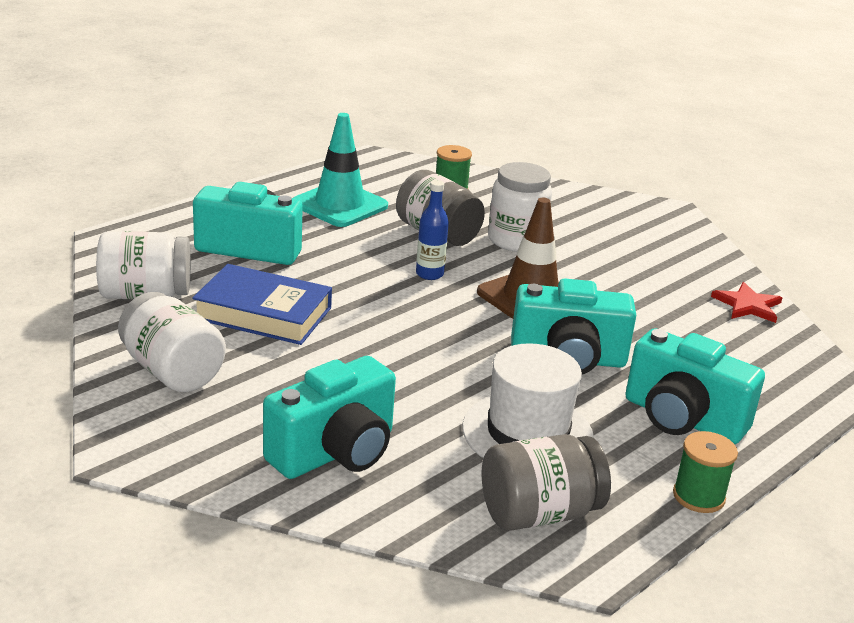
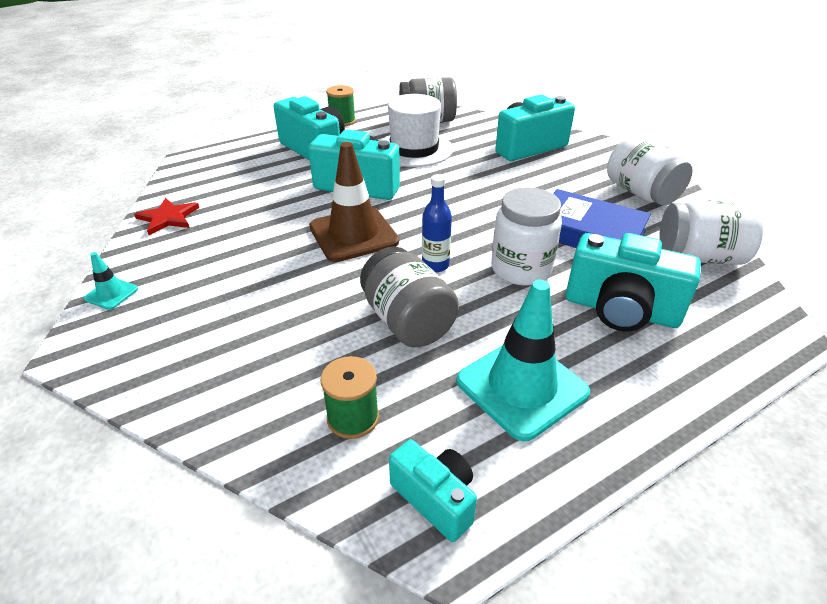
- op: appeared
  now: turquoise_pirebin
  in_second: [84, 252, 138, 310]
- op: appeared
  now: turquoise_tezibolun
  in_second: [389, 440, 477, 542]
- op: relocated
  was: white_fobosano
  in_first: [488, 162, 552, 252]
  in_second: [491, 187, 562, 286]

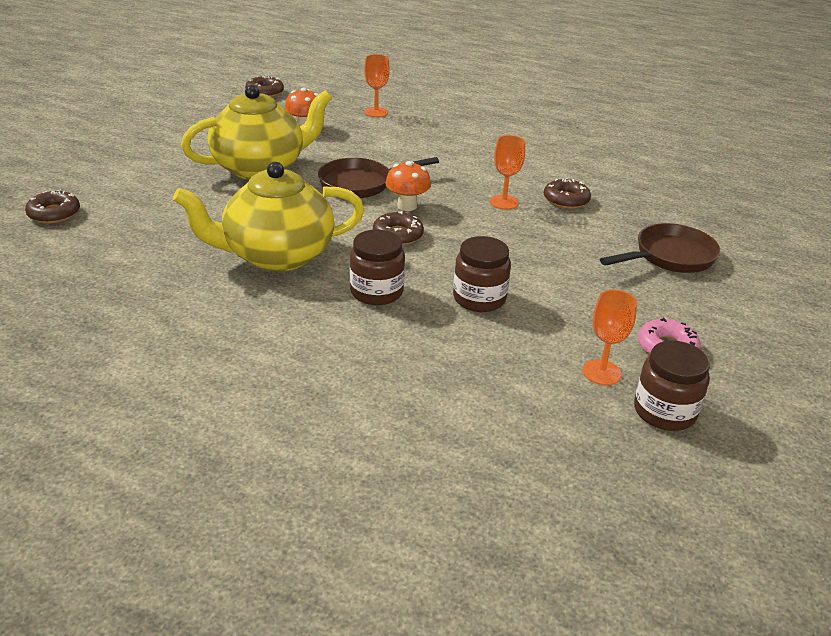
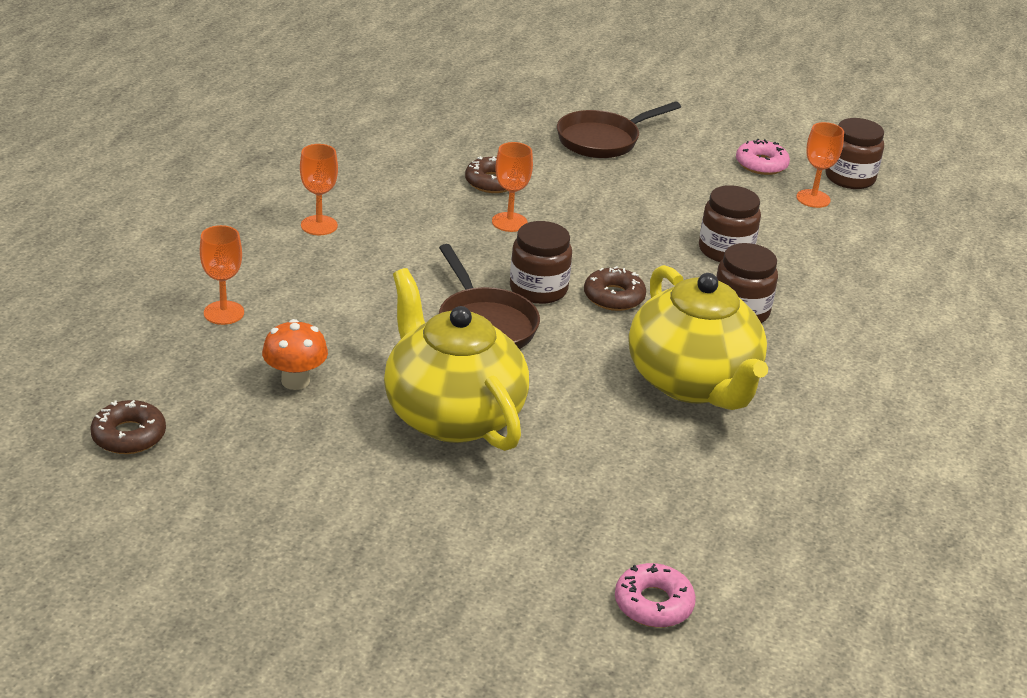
- op: appeared
  now: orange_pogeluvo
  in_second: [300, 144, 338, 235]
- op: exchanged
  was: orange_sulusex
  now: brown_fobosano
  in_first: [385, 161, 431, 211]
  in_second: [510, 221, 572, 304]
- op: colour
  was: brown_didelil
  now: pink_didelil
  in_first: [25, 190, 80, 224]
  in_second: [615, 563, 696, 628]
- op: spun
  was: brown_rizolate
  in_first: [600, 223, 720, 273]
  in_second: [557, 101, 681, 158]
  clockwise: -90

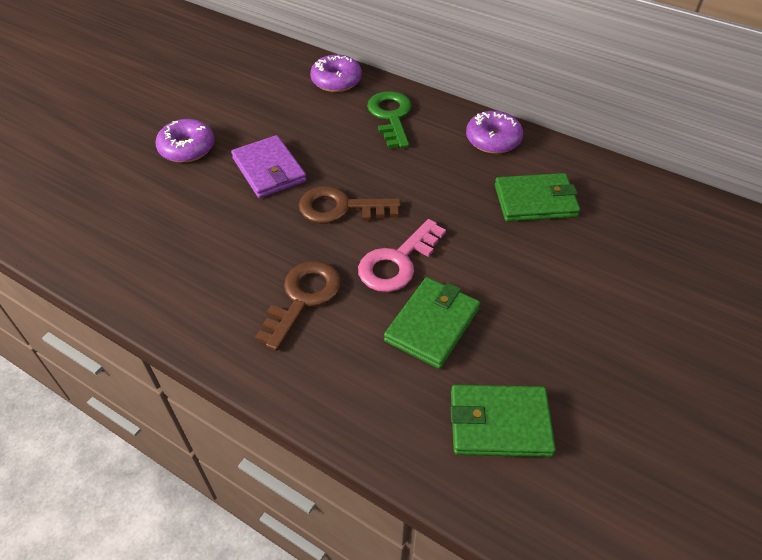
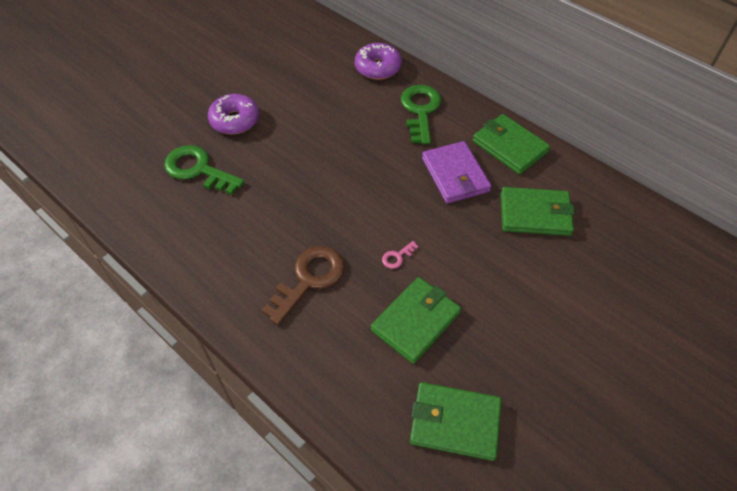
- op: missing
  was: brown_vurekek
  in_first: [299, 186, 401, 224]
- op: appeared
  now: green_vurekek
  in_second: [164, 145, 245, 195]
- op: relocated
  was: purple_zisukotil
  in_first: [231, 135, 307, 198]
  in_second: [422, 141, 491, 204]
- op: exchanged
  was: purple_didelil
  now: green_zisukotil
  in_first: [466, 111, 523, 154]
  in_second: [473, 114, 550, 175]
- op: size
  was: pink_vurekek
  in_first: [358, 219, 446, 292]
  in_second: [382, 241, 419, 269]
  ratio: 0.43

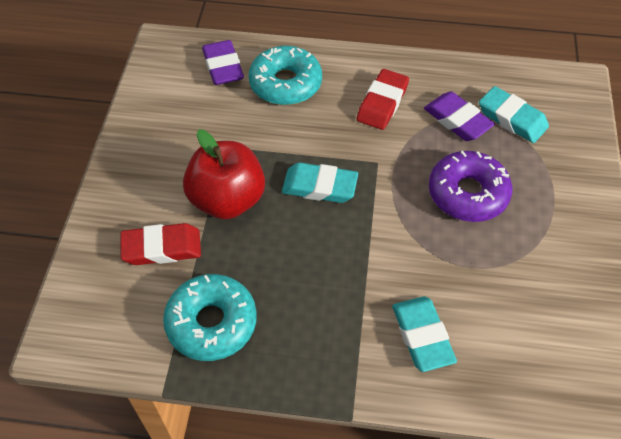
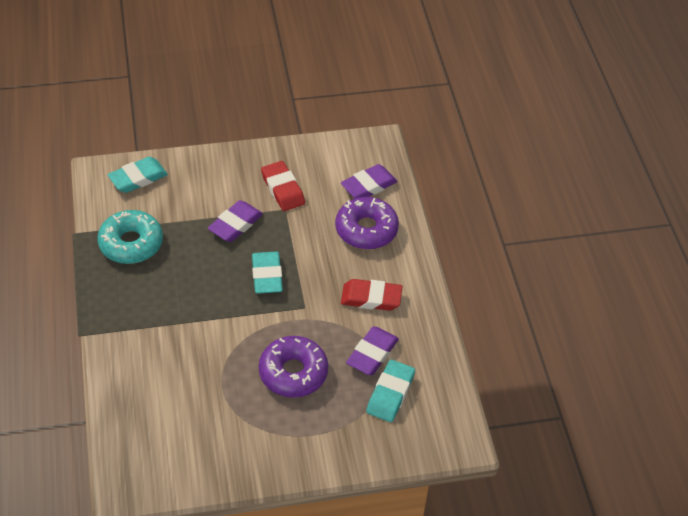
- op: relocated
  was: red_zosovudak
  in_first: [121, 223, 201, 265]
  in_second: [261, 161, 305, 211]
- op: relocated
  was: turquoise_zosovudak
  in_first: [392, 296, 457, 372]
  in_second: [108, 157, 168, 193]
- op: exchanged
  was: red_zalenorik
  now: purple_zosovudak
  in_first: [183, 129, 265, 220]
  in_second: [208, 200, 263, 242]
- op: colour
  was: turquoise_didelil
  now: purple_didelil
  in_first: [249, 46, 322, 105]
  in_second: [335, 197, 399, 249]

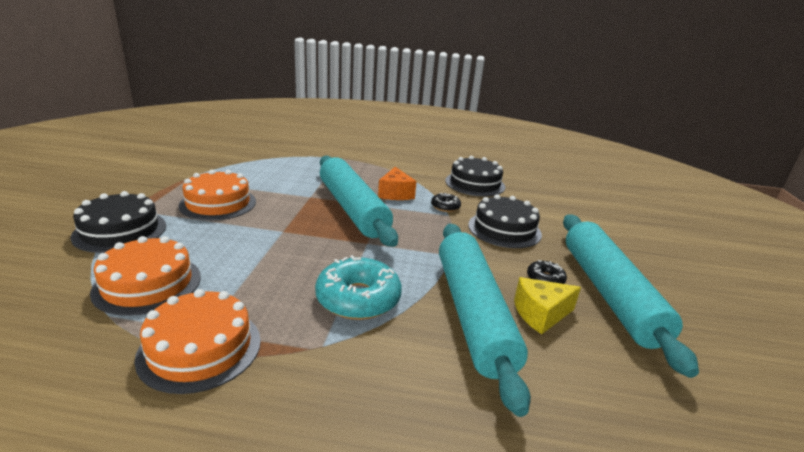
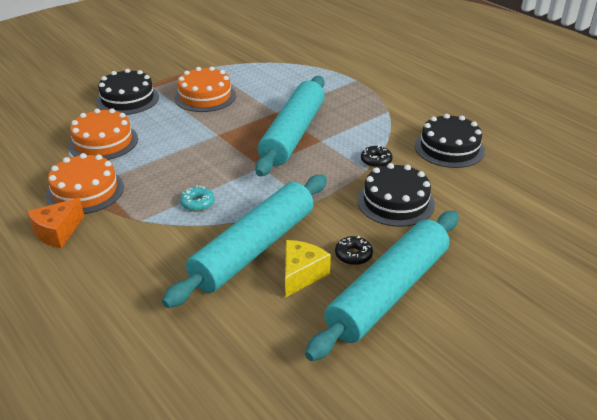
- op: relocated
  was: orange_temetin
  in_first: [378, 167, 417, 200]
  in_second: [27, 198, 84, 248]
- op: spun
  was: yellow_temetin
  in_first: [514, 277, 581, 334]
  in_second: [285, 240, 331, 297]
  clockwise: 90
- op: size
  was: turquoise_didelil
  in_first: [315, 255, 402, 320]
  in_second: [180, 185, 215, 212]
  ratio: 0.51

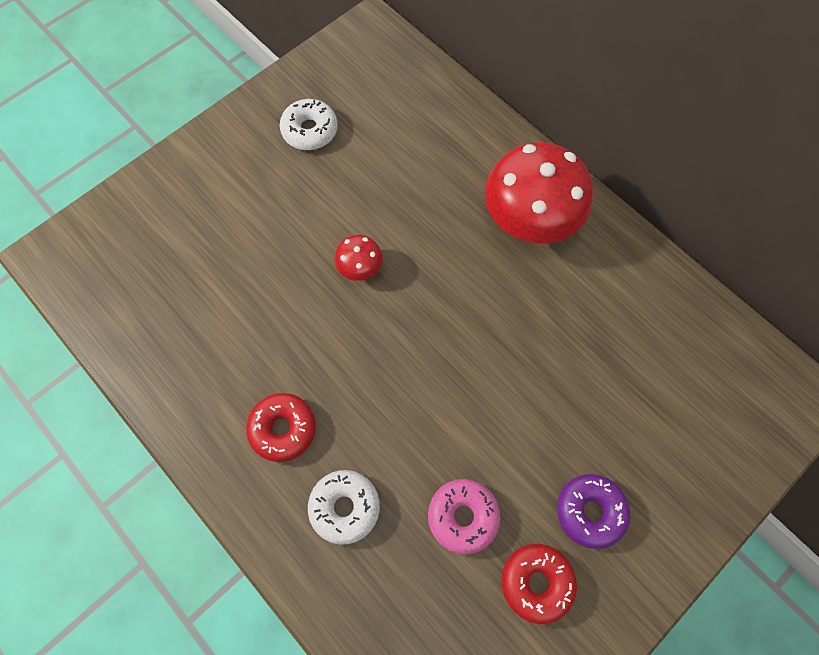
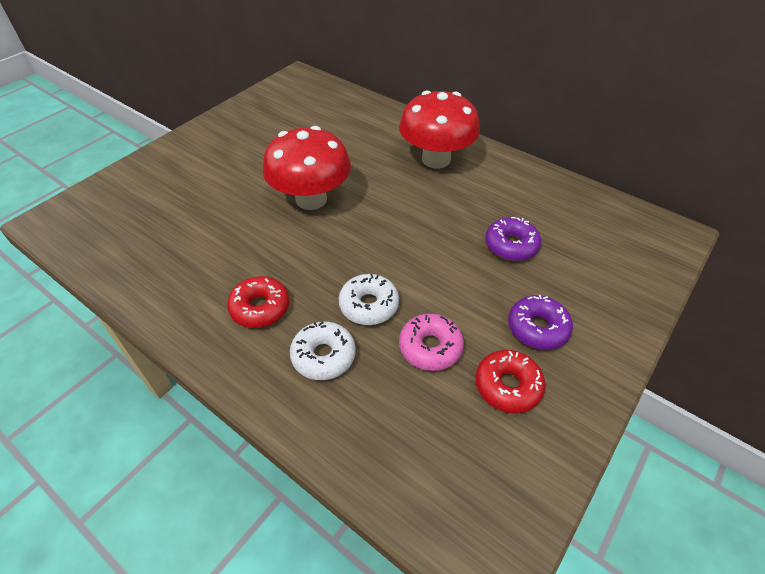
- op: appeared
  now: purple_didelil
  in_second: [485, 217, 541, 261]
- op: relocated
  was: white_didelil
  in_first: [280, 99, 338, 150]
  in_second: [338, 274, 399, 325]
- op: size
  was: red_sulusex
  in_first: [334, 235, 383, 281]
  in_second: [263, 126, 351, 210]
  ratio: 2.19

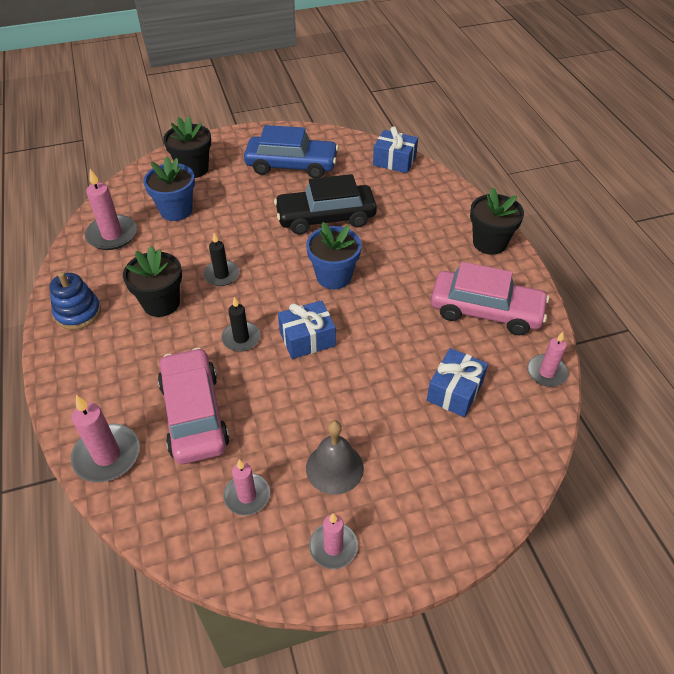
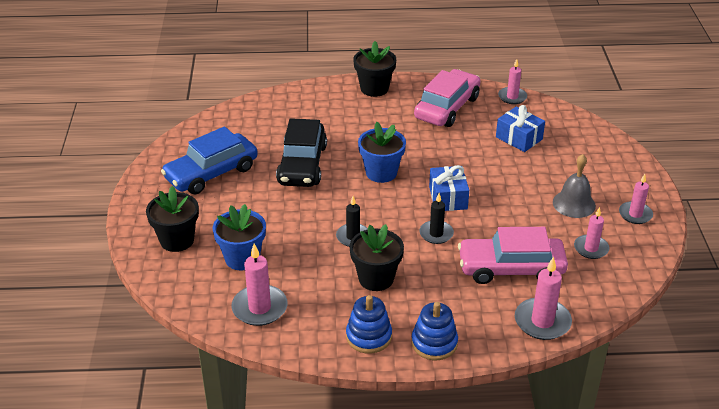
- op: missing
  was: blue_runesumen
  in_first: [373, 126, 418, 173]
- op: appeared
  now: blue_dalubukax
  in_second: [411, 302, 458, 360]
- op: spun
  was: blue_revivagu
  in_first: [244, 125, 339, 178]
  in_second: [161, 126, 258, 195]
  clockwise: -150

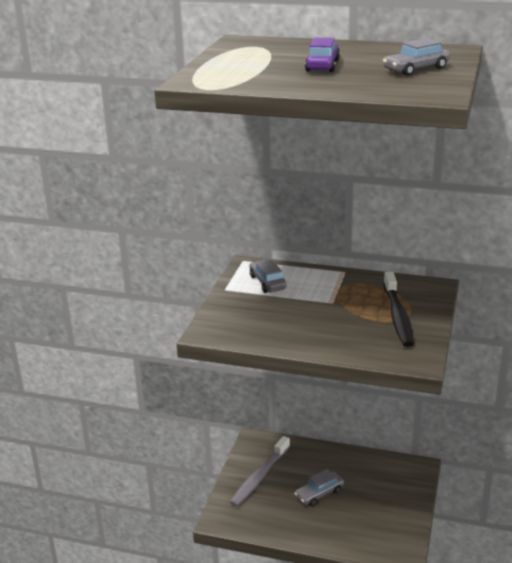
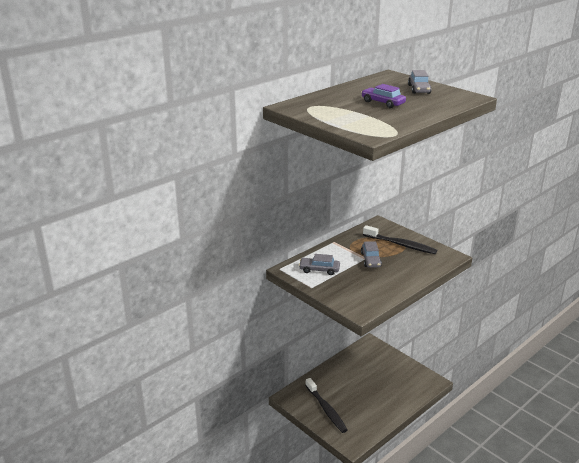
- op: relocated
  was: grey_revivagu
  in_first: [294, 469, 344, 506]
  in_second: [361, 241, 382, 268]
- op: colour
  was: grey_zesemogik
  now: black_zesemogik
  in_first: [230, 436, 290, 507]
  in_second: [305, 378, 348, 433]

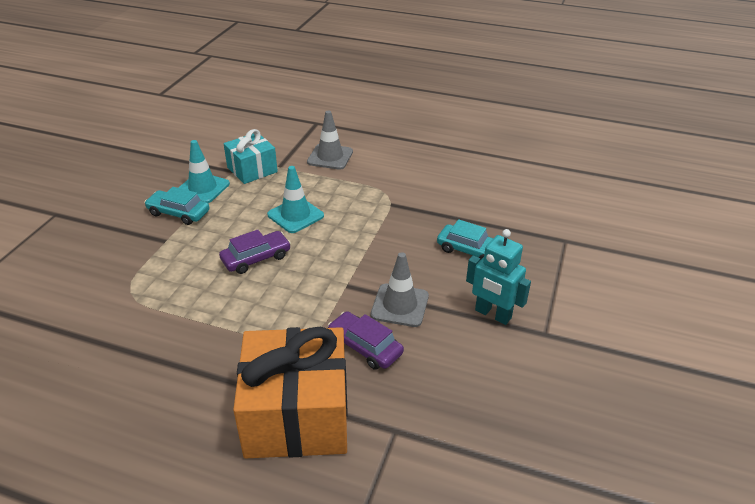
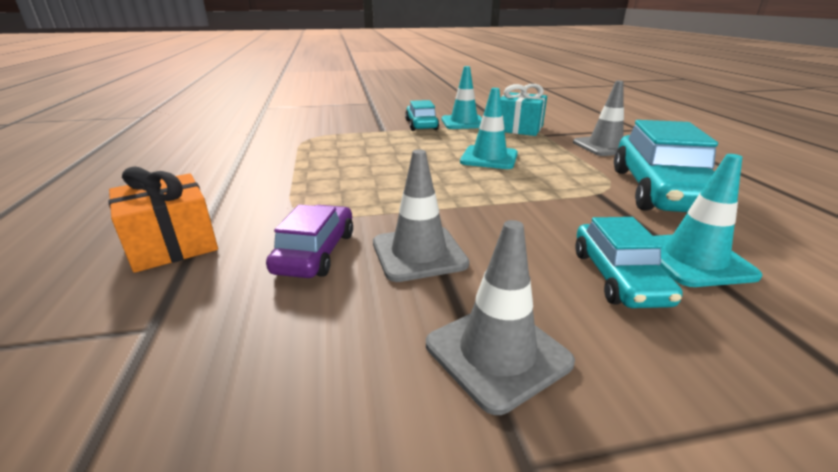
- op: missing
  was: purple_revivagu
  in_first: [219, 230, 291, 274]
- op: appeared
  now: turquoise_revivagu
  in_second: [614, 120, 718, 212]
- op: appeared
  now: turquoise_pirebin
  in_second: [653, 154, 762, 287]
- op: exchanged
  was: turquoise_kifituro
  now: grey_pirebin
  in_first: [466, 229, 531, 325]
  in_second: [426, 220, 575, 415]
- op: size
  was: orange_runesumen
  in_first: [233, 326, 348, 458]
  in_second: [108, 166, 218, 273]
  ratio: 0.58

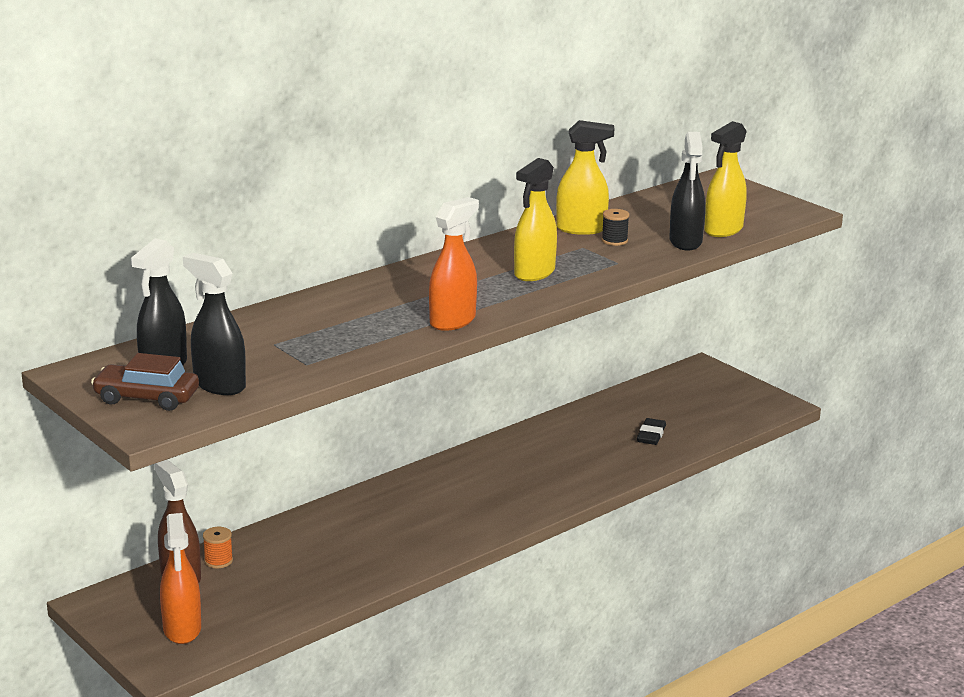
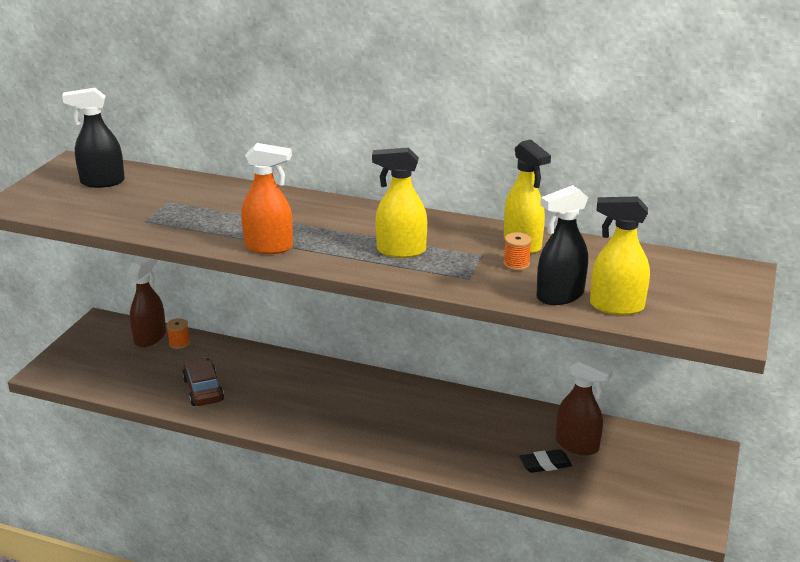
- op: missing
  was: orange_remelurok
  in_first: [160, 513, 201, 644]
- op: missing
  was: black_remelurok
  in_first: [183, 253, 246, 395]
- op: appeared
  now: brown_remelurok
  in_second: [556, 357, 613, 455]
- op: relocated
  was: brown_revivagu
  in_first: [91, 353, 199, 411]
  in_second: [182, 357, 224, 406]
- op: colour
  was: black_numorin
  now: orange_numorin
  in_first: [602, 209, 629, 246]
  in_second: [503, 232, 531, 271]

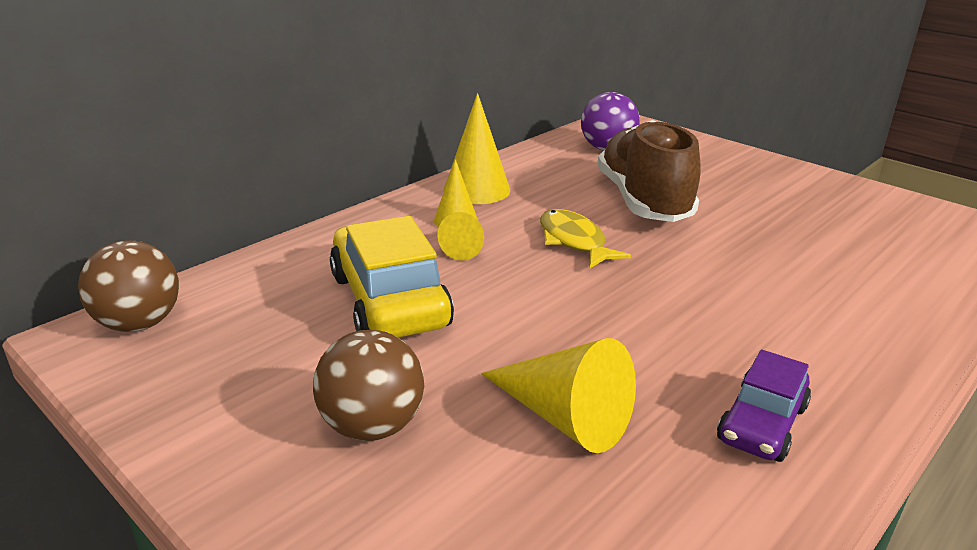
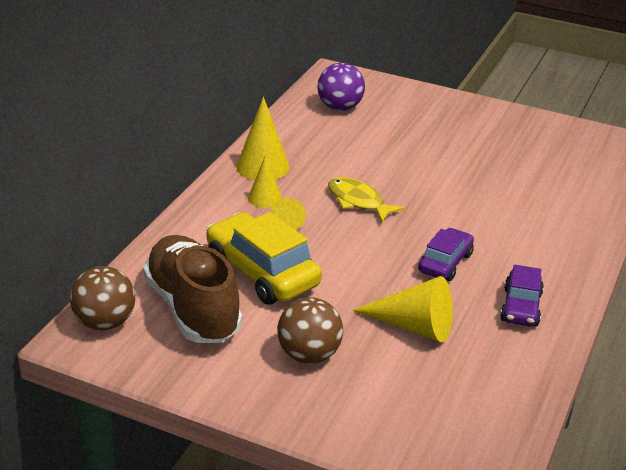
- op: appeared
  now: purple_revivagu
  in_second: [418, 228, 474, 281]
- op: relocated
  was: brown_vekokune
  in_first: [597, 120, 701, 222]
  in_second: [143, 235, 242, 343]

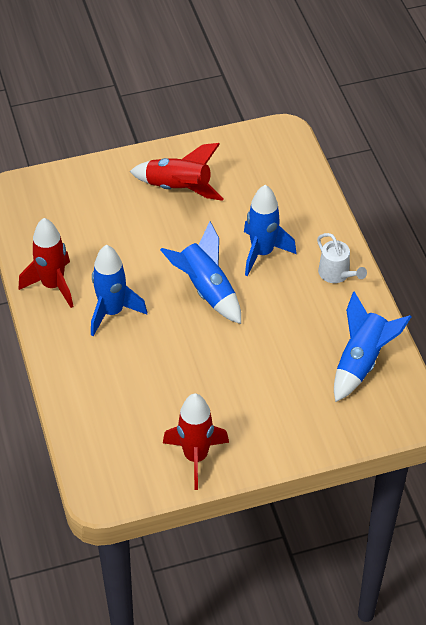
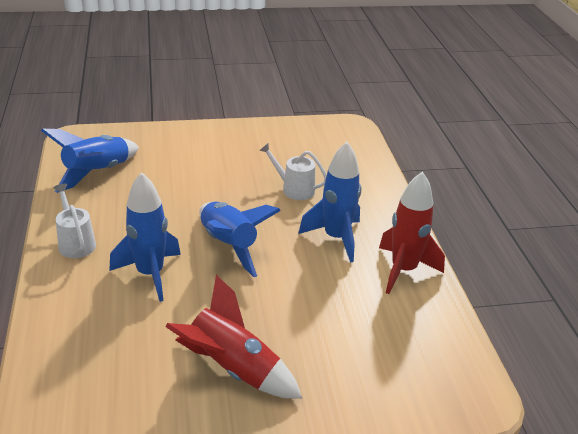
- op: missing
  was: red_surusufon
  in_first: [163, 393, 229, 490]
- op: appeared
  now: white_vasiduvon
  in_second: [259, 142, 327, 200]

